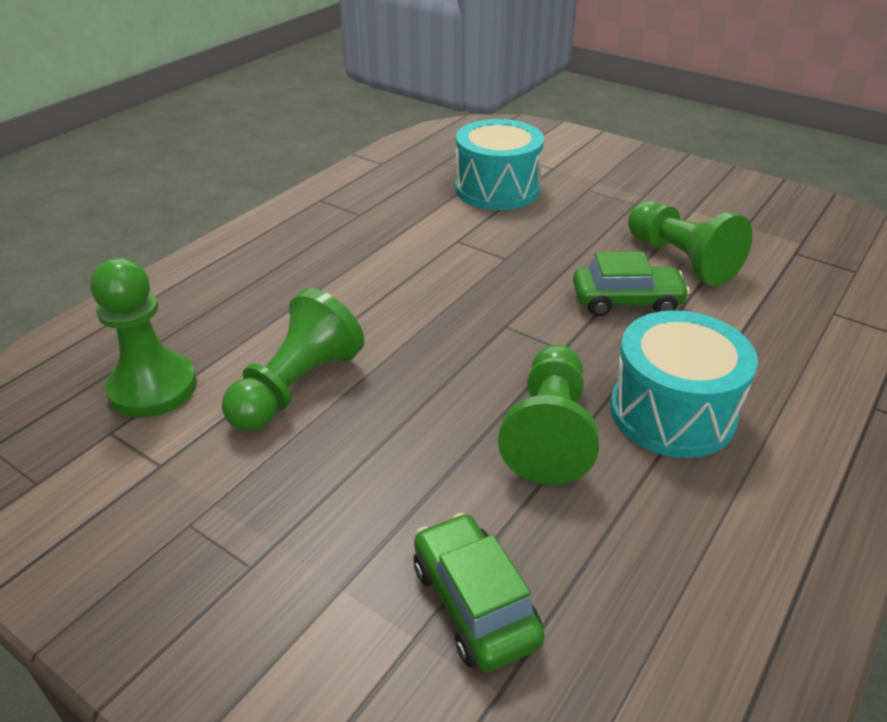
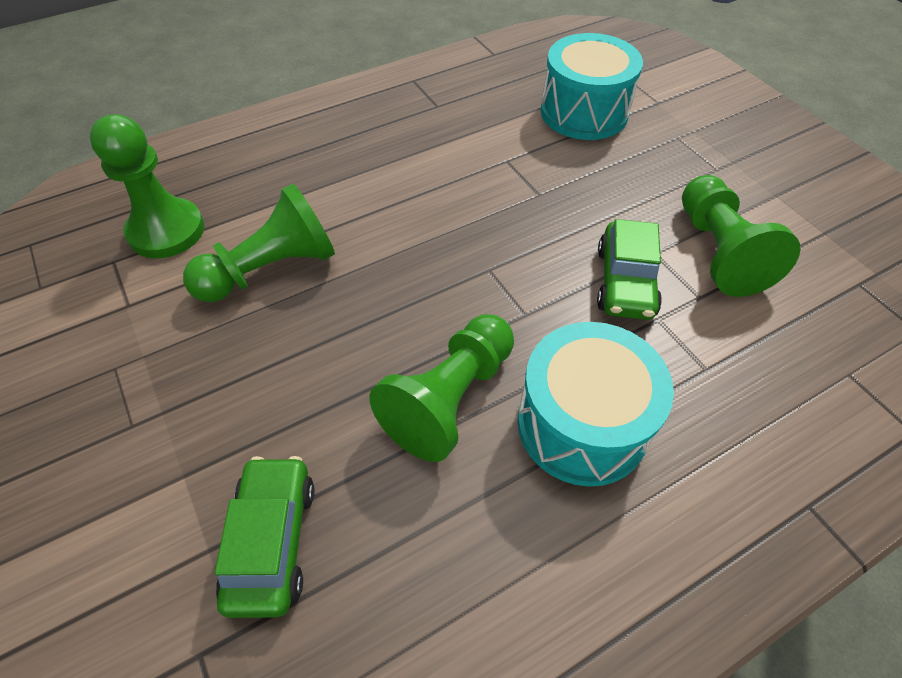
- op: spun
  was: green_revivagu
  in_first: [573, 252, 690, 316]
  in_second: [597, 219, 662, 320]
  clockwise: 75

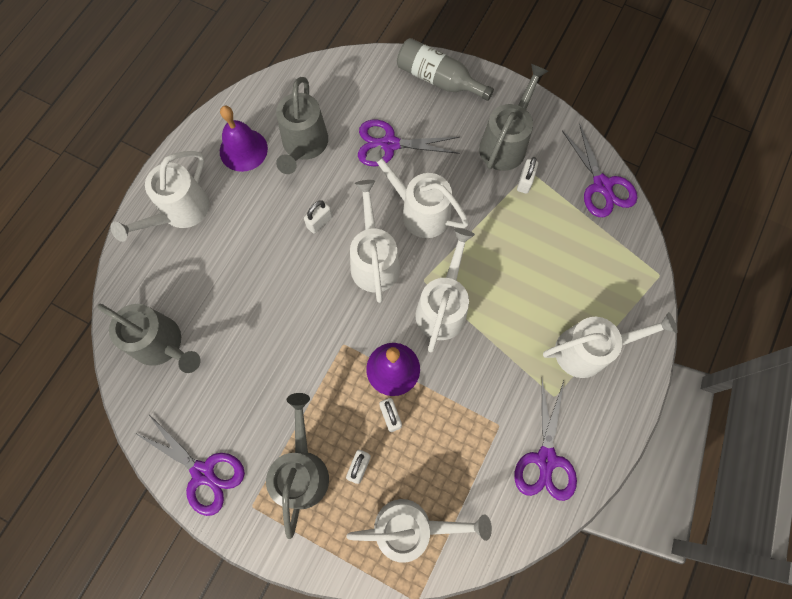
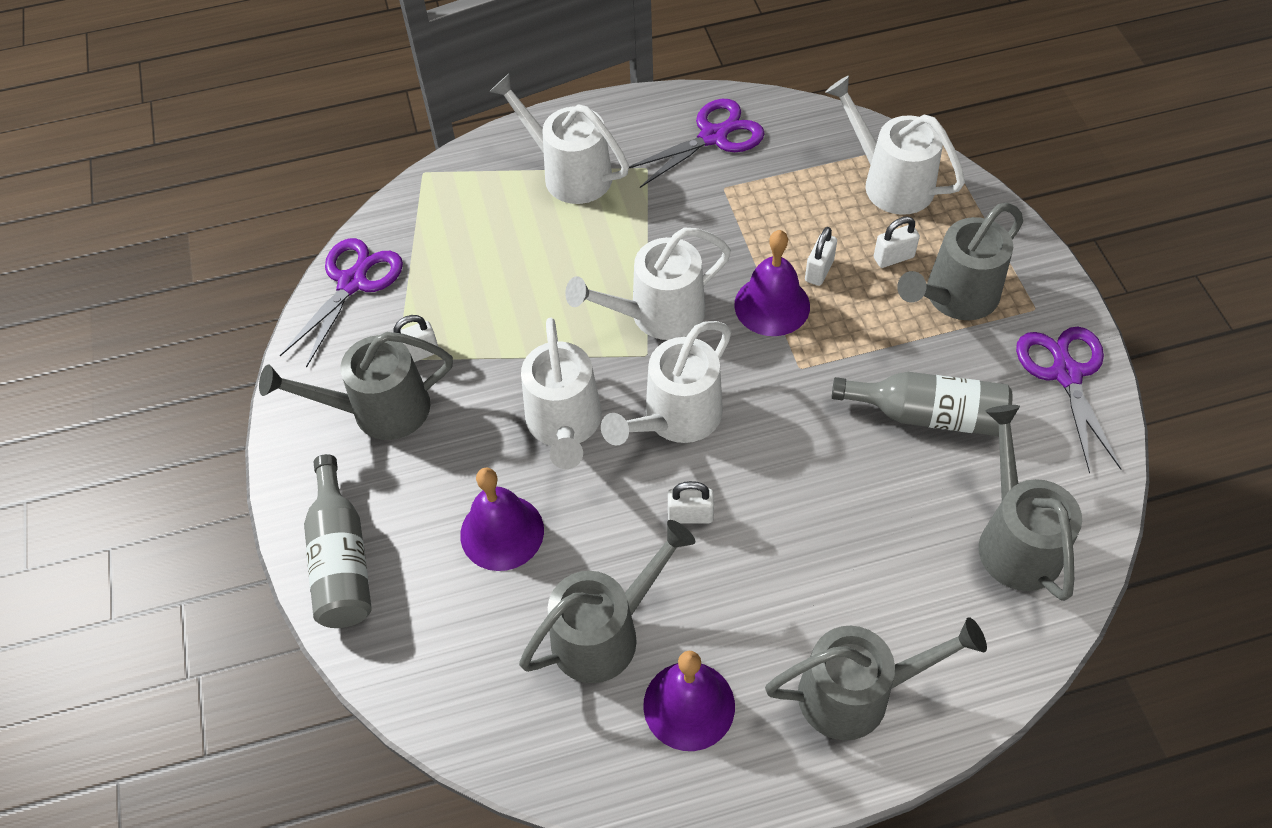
- op: appeared
  now: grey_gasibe
  in_second: [831, 372, 1012, 436]
- op: exchanged
  was: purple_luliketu
  now: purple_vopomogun
  in_first: [358, 120, 460, 166]
  in_second: [460, 467, 544, 571]
- op: colour
  was: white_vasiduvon
  now: grey_vasiduvon
  in_first: [111, 151, 210, 242]
  in_second: [765, 617, 987, 741]

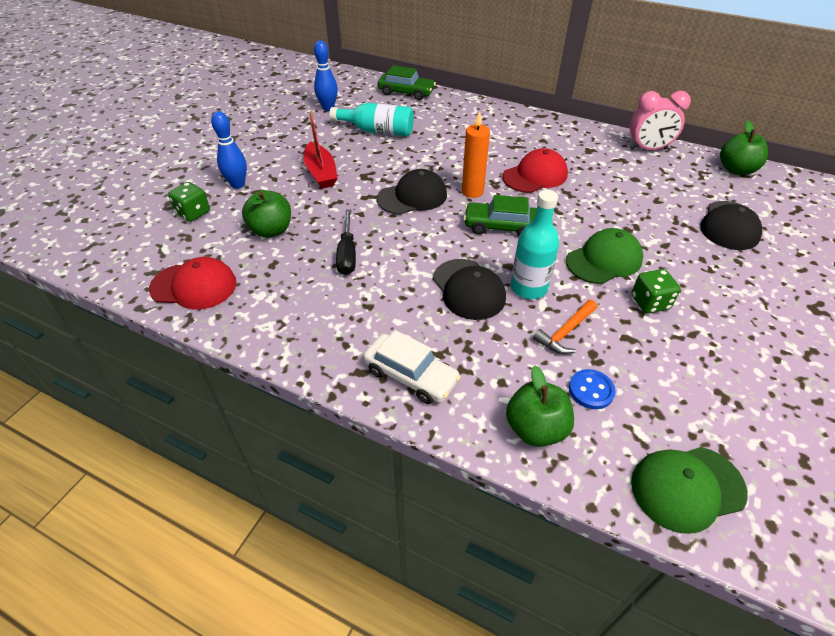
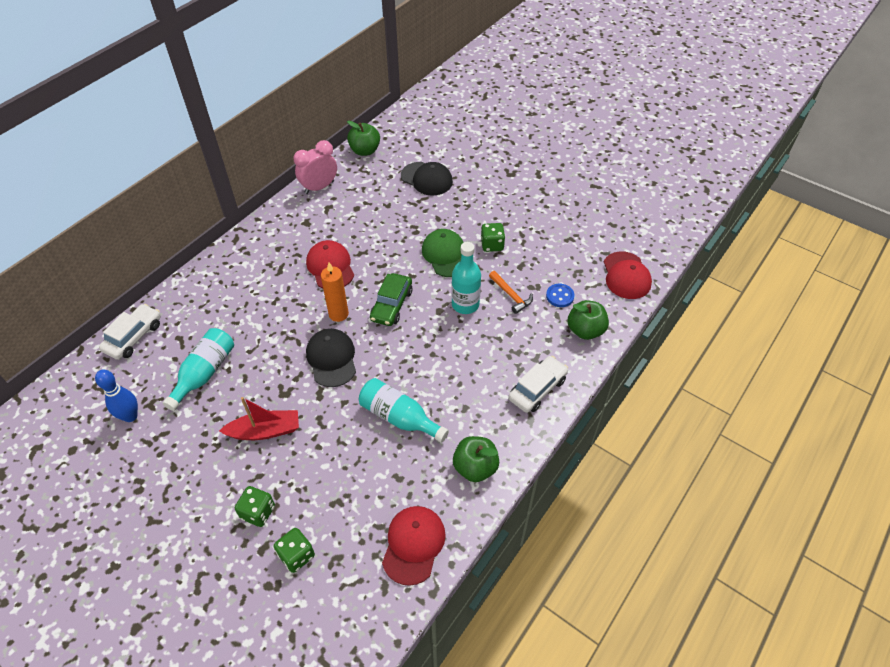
- op: missing
  was: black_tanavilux
  in_first: [433, 259, 506, 320]
- op: relocated
  was: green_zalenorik
  in_first: [242, 190, 291, 238]
  in_second: [453, 436, 499, 482]
- op: exchanged
  was: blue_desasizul
  now: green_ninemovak
  in_first: [211, 111, 247, 189]
  in_second: [235, 486, 275, 527]
- op: exchanged
  was: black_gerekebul
  now: turquoise_gasibe
  in_first: [336, 209, 356, 275]
  in_second: [359, 378, 449, 443]
- op: colour
  was: green_revivagu
  now: white_revivagu
  in_first: [378, 65, 436, 100]
  in_second: [99, 304, 161, 360]
- op: colour
  was: green_tanavilux
  now: red_tanavilux
  in_first: [631, 447, 748, 534]
  in_second: [604, 251, 652, 299]
- op: spun
  was: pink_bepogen
  in_first: [629, 91, 691, 150]
  in_second: [294, 140, 337, 194]
  clockwise: -135

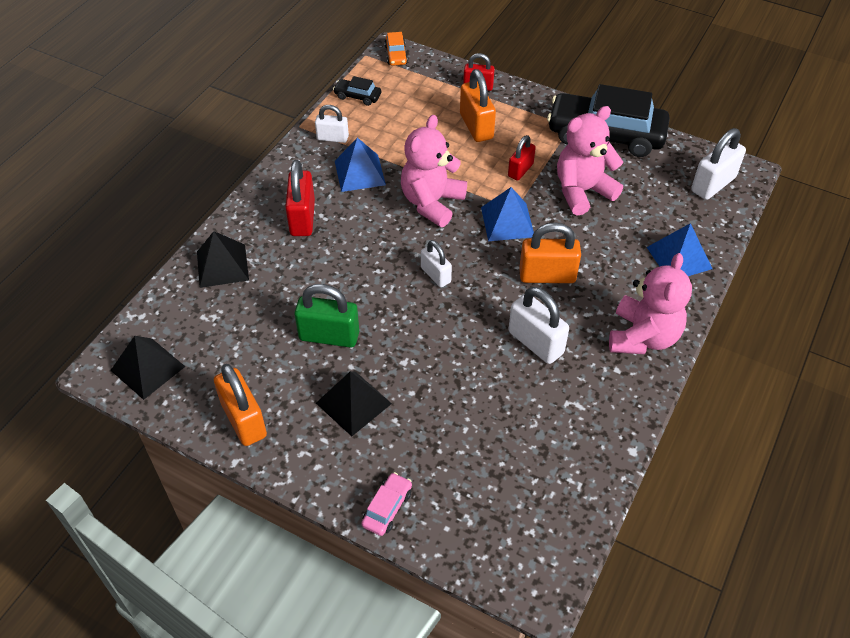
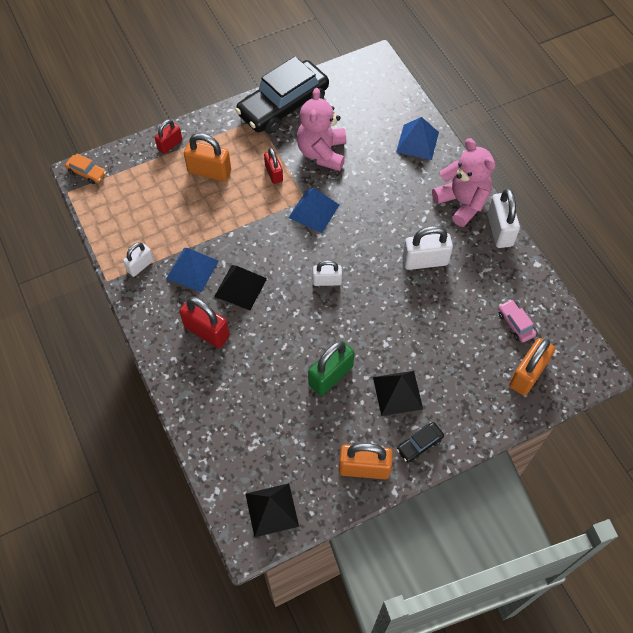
- op: missing
  was: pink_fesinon
  in_first: [401, 115, 467, 227]
- op: relocated
  was: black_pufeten
  in_first: [197, 231, 249, 288]
  in_second: [214, 265, 267, 310]
- op: relocated
  was: black_revivagu
  in_first: [333, 76, 381, 106]
  in_second: [397, 422, 444, 463]
- op: relocated
  was: pink_revivagu
  in_first: [361, 472, 412, 536]
  in_second: [498, 299, 536, 343]
- op: relocated
  was: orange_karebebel
  in_first: [519, 222, 581, 283]
  in_second: [509, 338, 555, 396]
- op: relocated
  was: white_karebebel
  in_first: [691, 128, 746, 200]
  in_second: [487, 189, 520, 248]

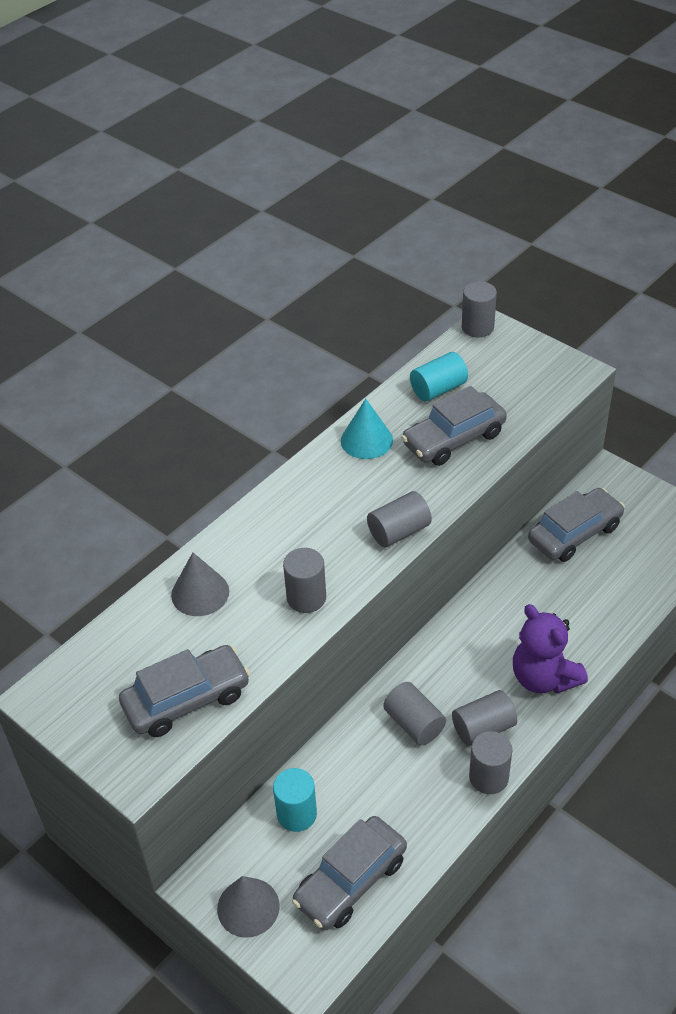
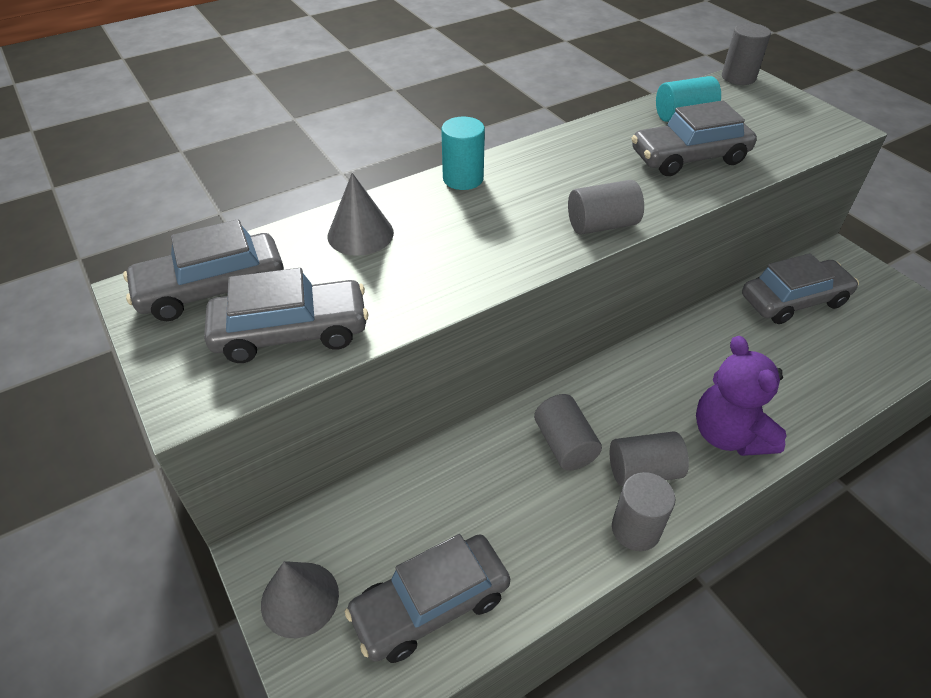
- op: missing
  was: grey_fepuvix
  in_first: [283, 548, 326, 613]
- op: missing
  was: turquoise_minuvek
  in_first: [341, 399, 393, 459]
- op: appeared
  now: grey_revivagu
  in_second: [123, 219, 284, 321]
- op: relocated
  was: turquoise_fepuvix
  in_first: [273, 768, 317, 832]
  in_second: [441, 117, 485, 190]

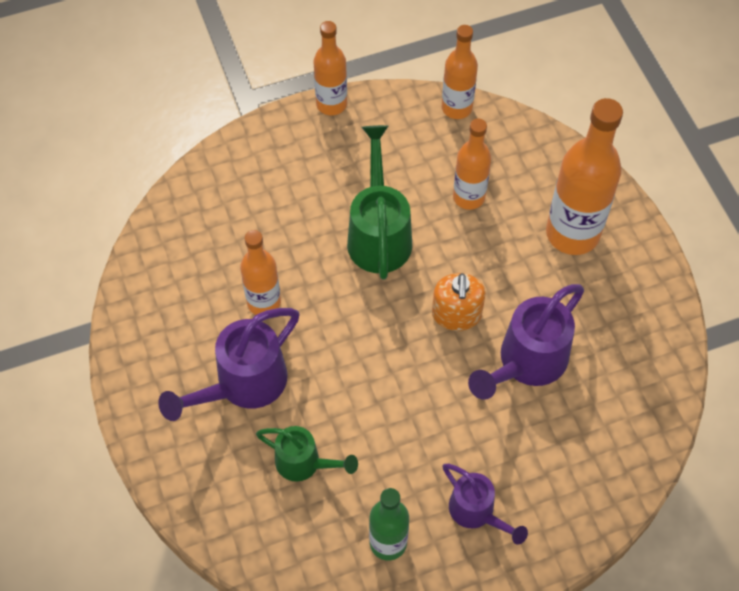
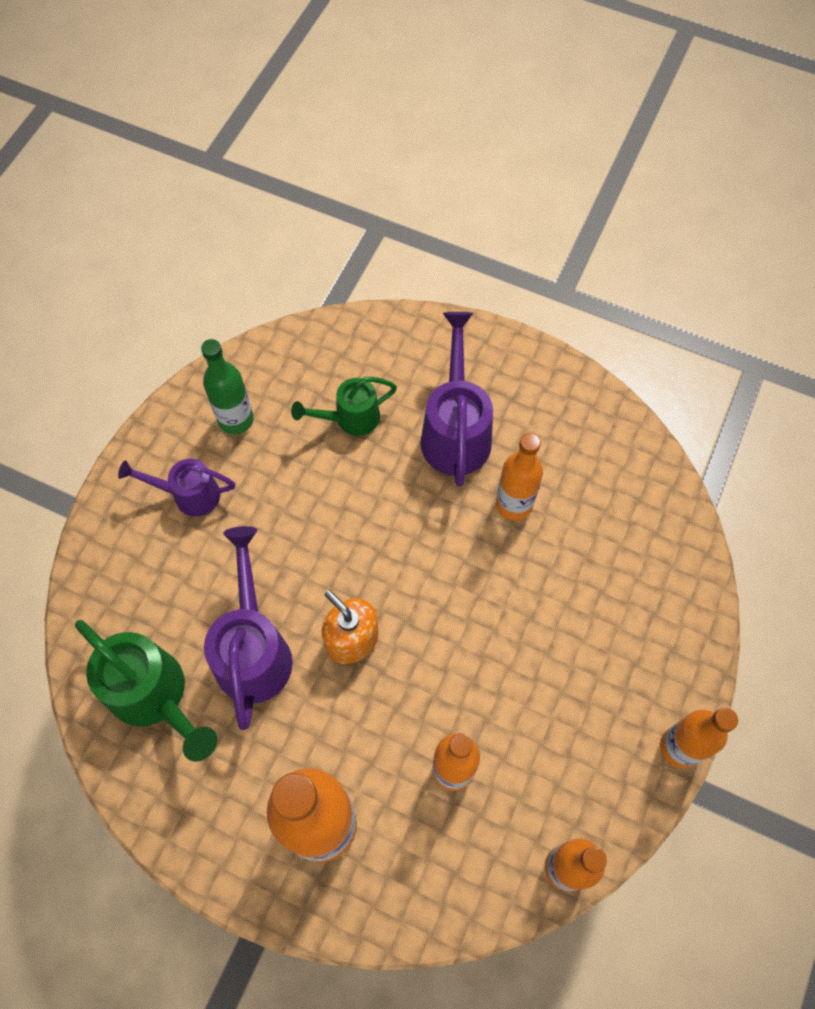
- op: relocated
  was: green_vasiduvon
  in_first: [347, 125, 412, 280]
  in_second: [75, 620, 217, 762]

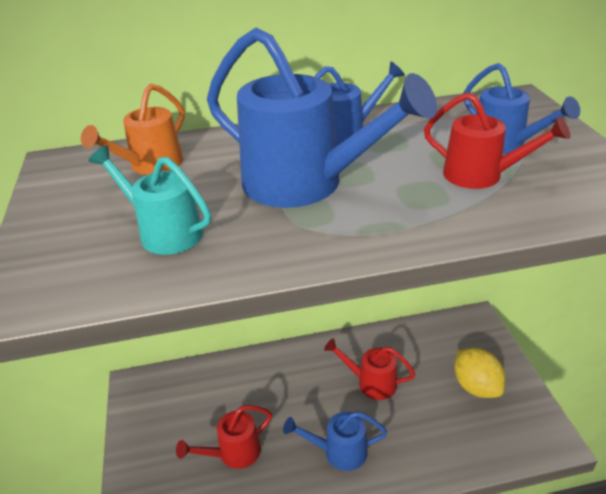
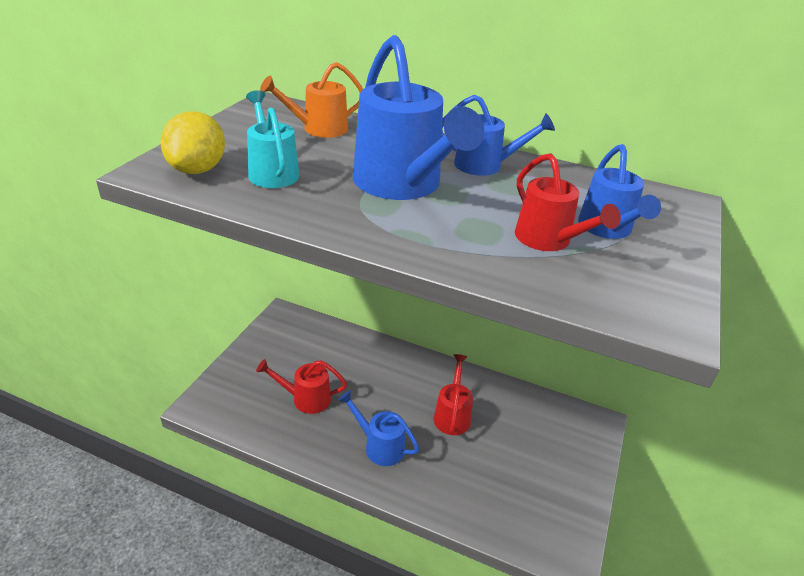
- op: relocated
  was: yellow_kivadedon
  in_first: [454, 348, 505, 398]
  in_second: [161, 111, 225, 174]
- op: spun
  was: red_vasiduvon
  in_first: [324, 338, 415, 400]
  in_second: [434, 354, 473, 435]
  clockwise: 45

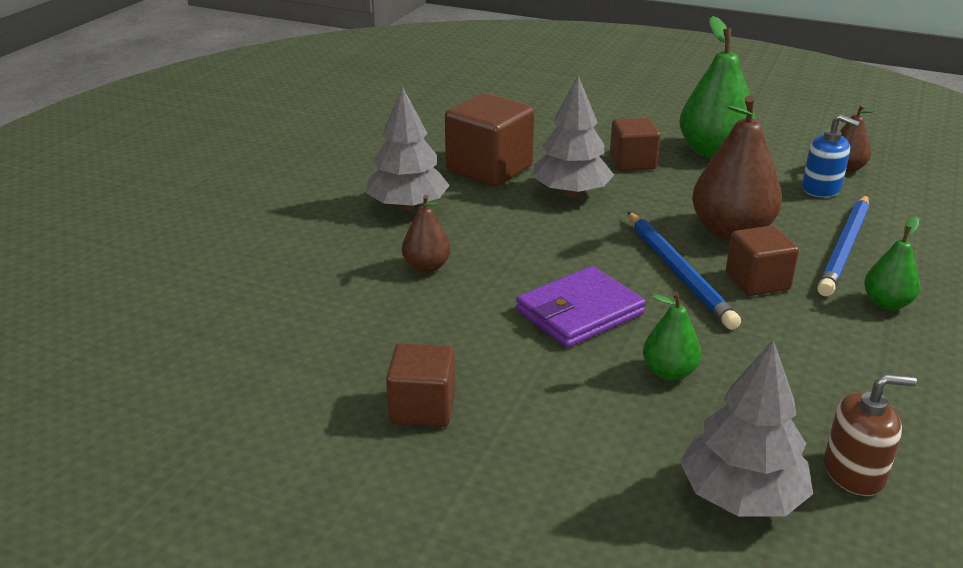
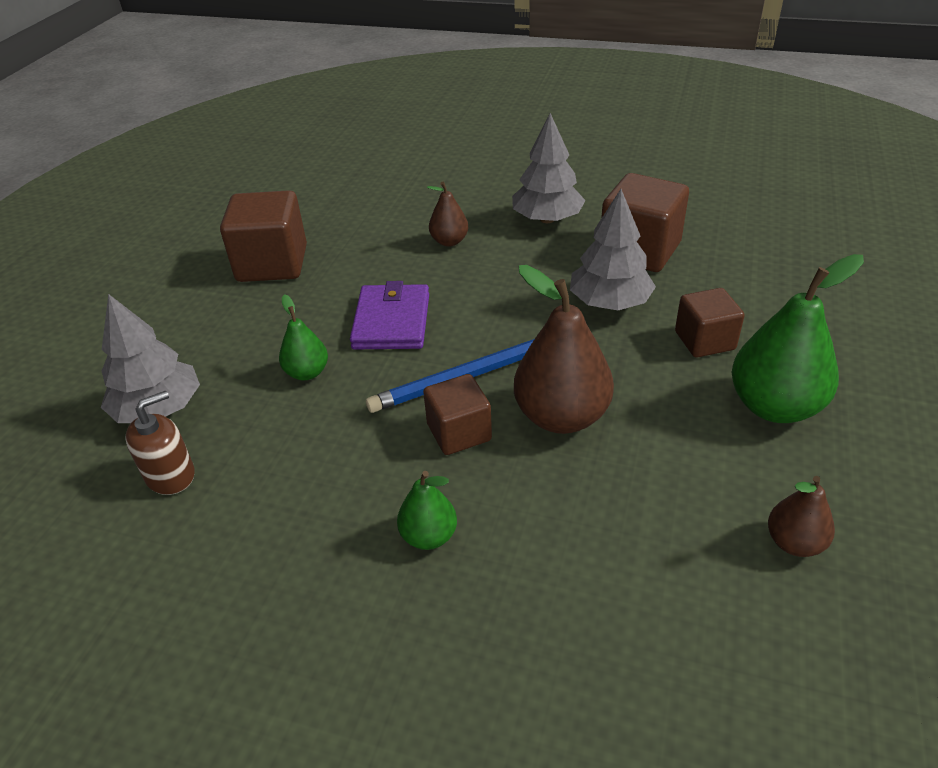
- op: missing
  was: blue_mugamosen
  in_first: [802, 114, 860, 197]
- op: missing
  was: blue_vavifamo
  in_first: [817, 195, 869, 296]
- op: spun
  was: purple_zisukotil
  in_first: [516, 266, 646, 348]
  in_second: [350, 281, 429, 349]
  clockwise: 45
- op: spun
  was: brown_mugamosen
  in_first: [824, 374, 917, 496]
  in_second: [125, 391, 195, 495]
  clockwise: -120
- op: size
  was: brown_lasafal
  in_first: [386, 343, 455, 427]
  in_second: [220, 190, 307, 282]
  ratio: 1.61

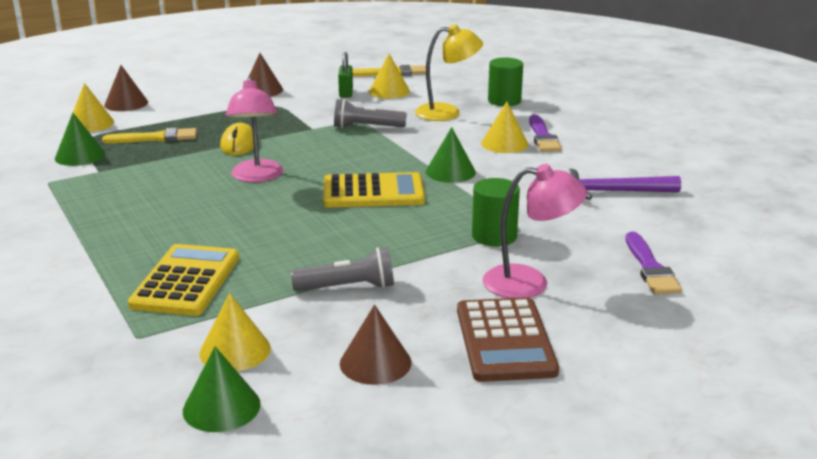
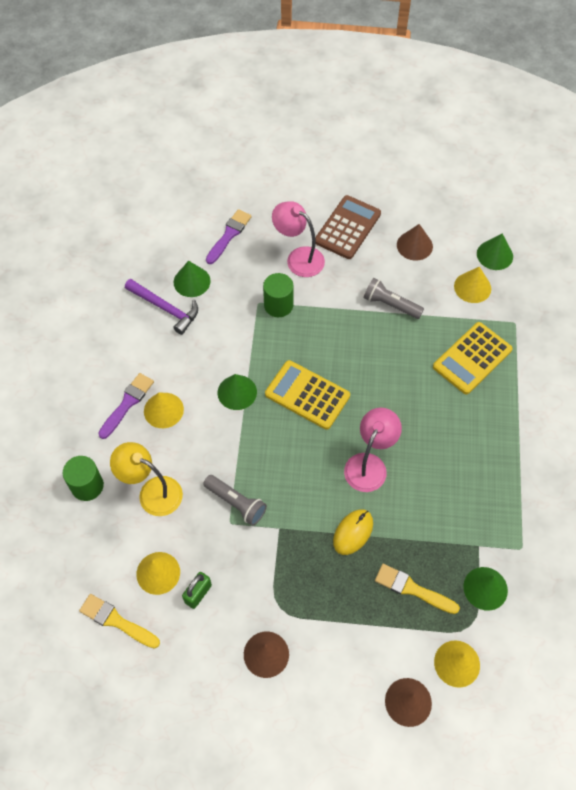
- op: appeared
  now: green_minuvek
  in_second: [174, 261, 211, 297]

